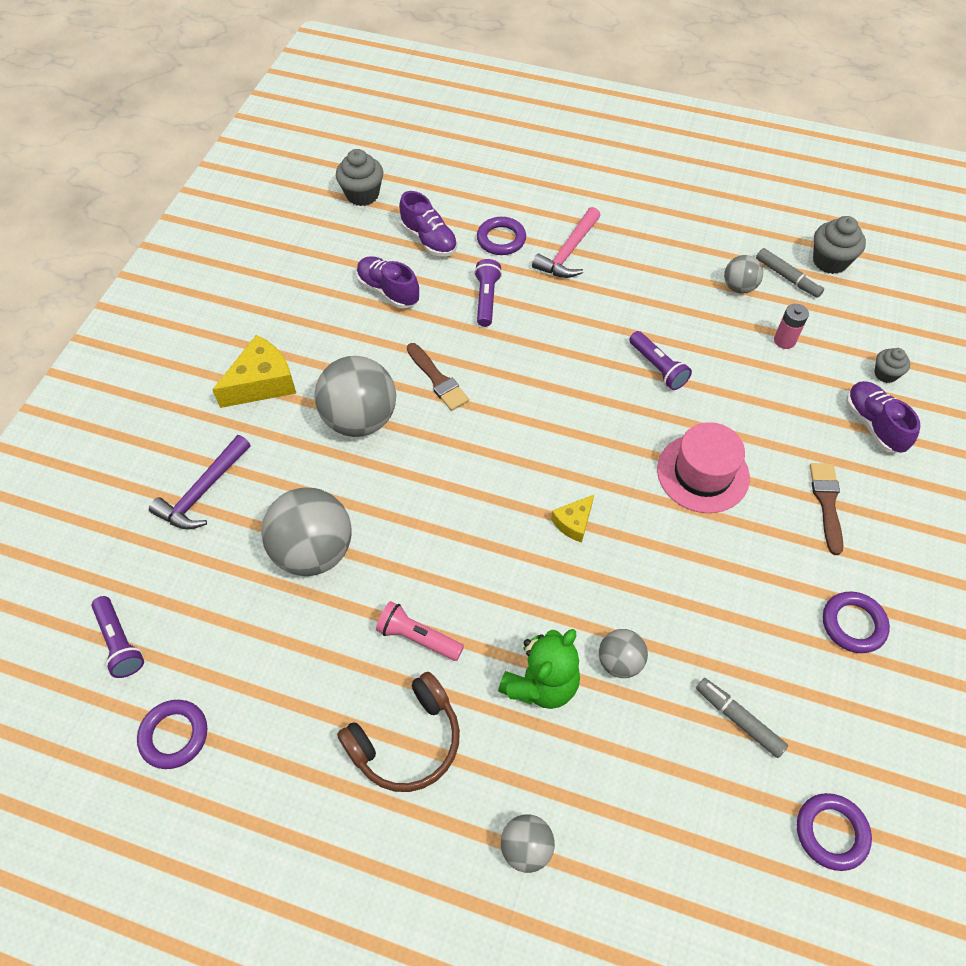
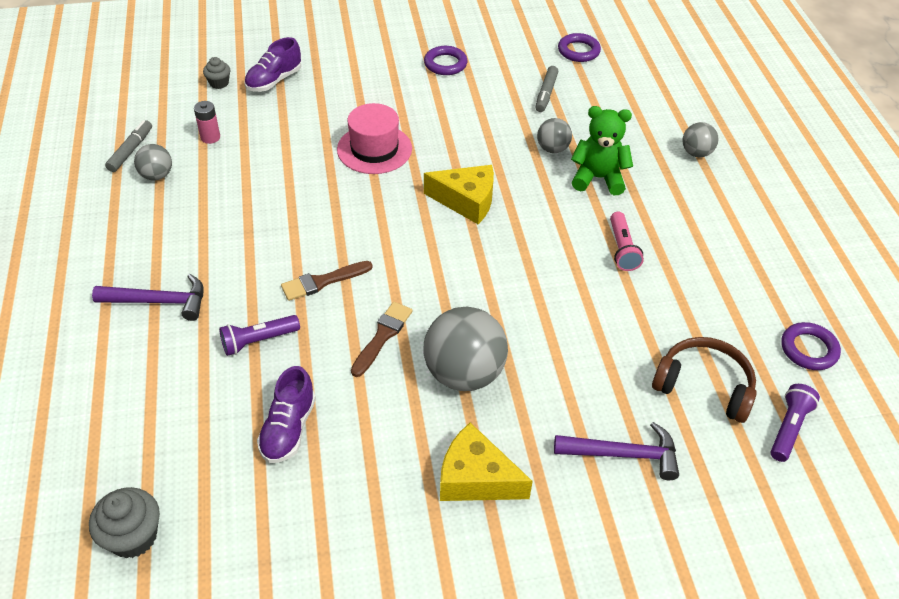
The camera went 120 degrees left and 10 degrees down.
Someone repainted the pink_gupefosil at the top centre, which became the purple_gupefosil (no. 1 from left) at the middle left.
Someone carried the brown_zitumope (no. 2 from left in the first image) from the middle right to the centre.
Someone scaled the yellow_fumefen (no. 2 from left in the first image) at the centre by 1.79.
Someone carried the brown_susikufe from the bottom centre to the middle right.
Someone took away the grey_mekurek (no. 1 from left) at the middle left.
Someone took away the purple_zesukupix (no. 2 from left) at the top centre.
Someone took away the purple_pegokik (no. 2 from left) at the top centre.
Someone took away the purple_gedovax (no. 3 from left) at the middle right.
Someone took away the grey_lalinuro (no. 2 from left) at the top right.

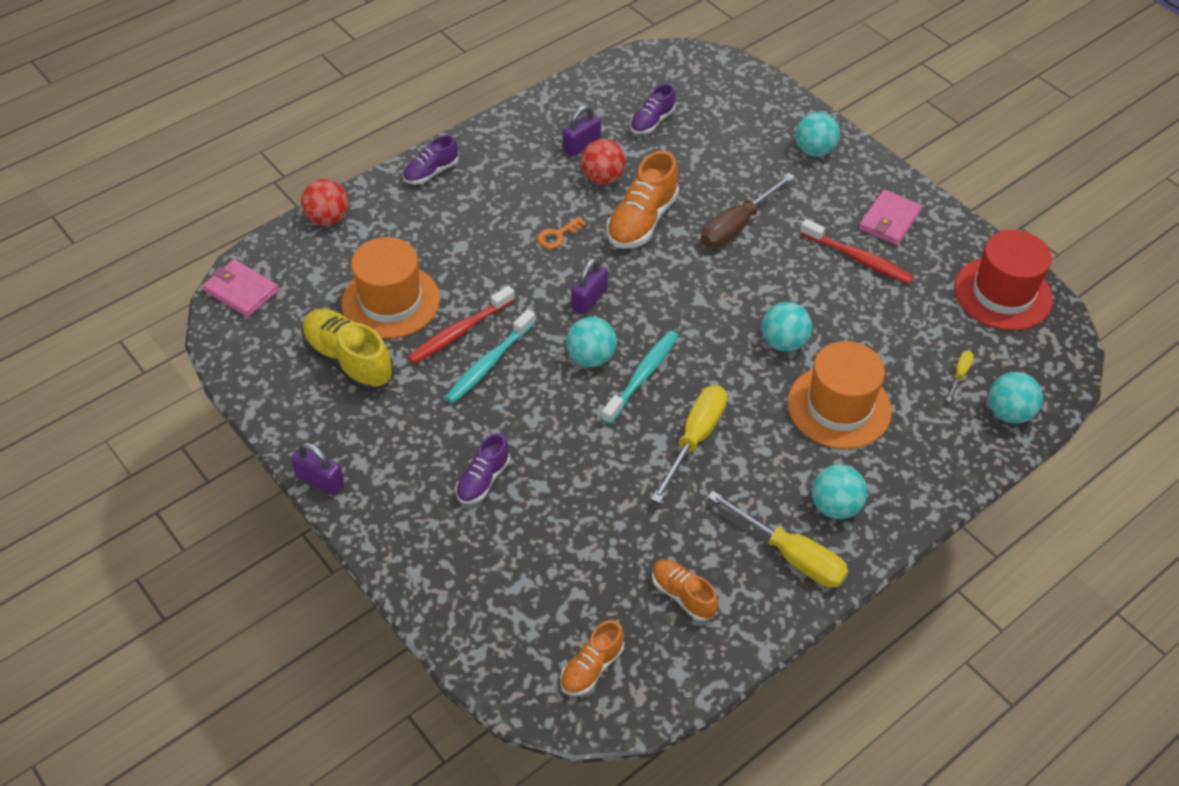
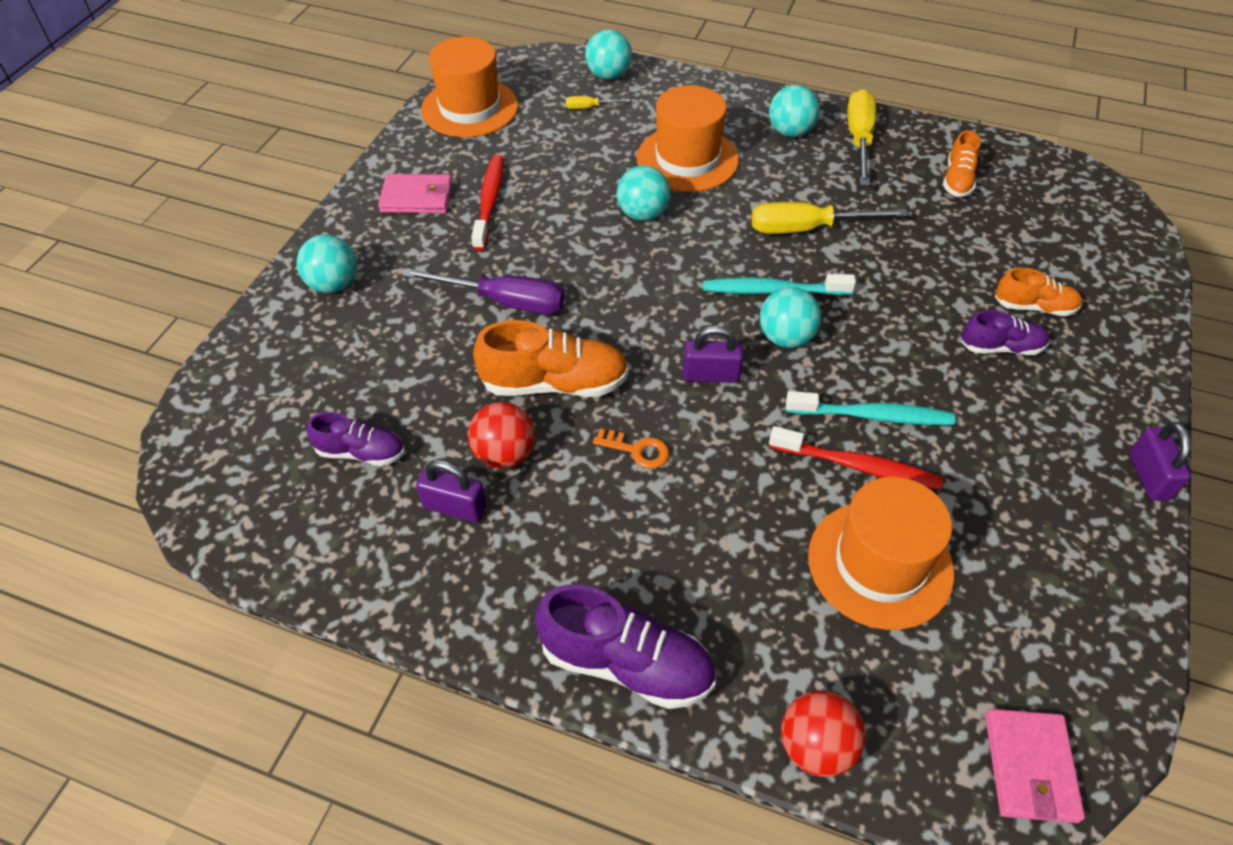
The camera went 120 degrees left and 0 degrees up.
Someone repainted the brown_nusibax at the top centre, which became the purple_nusibax at the centre.
Someone repainted the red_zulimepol at the middle right, which became the orange_zulimepol (no. 1 from left) at the top centre.
Someone scaled the purple_zesukupix (no. 1 from left in the first image) at the top centre by 1.67.
Someone carried the orange_zesukupix (no. 1 from left in the first image) from the bottom centre to the middle right.
Someone took away the yellow_zesukupix at the middle left.

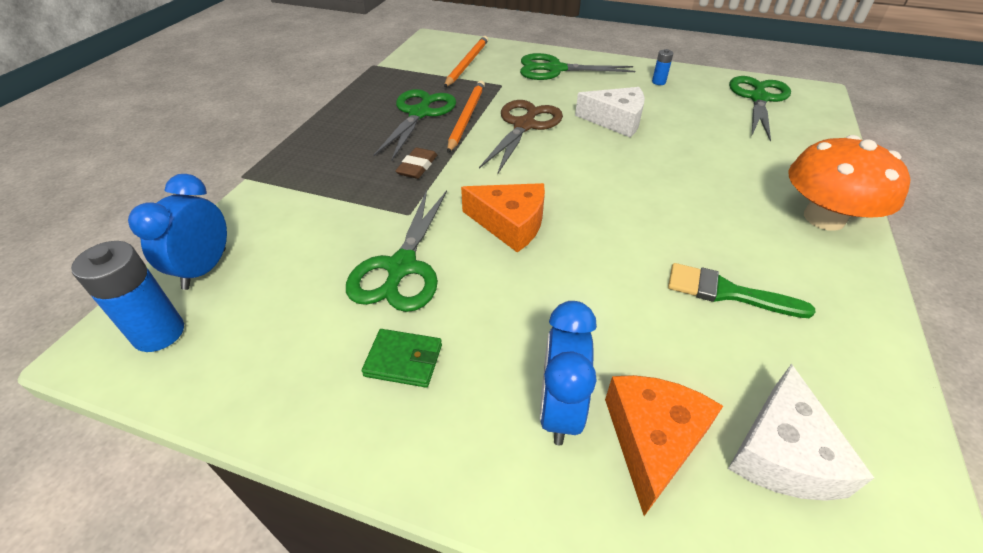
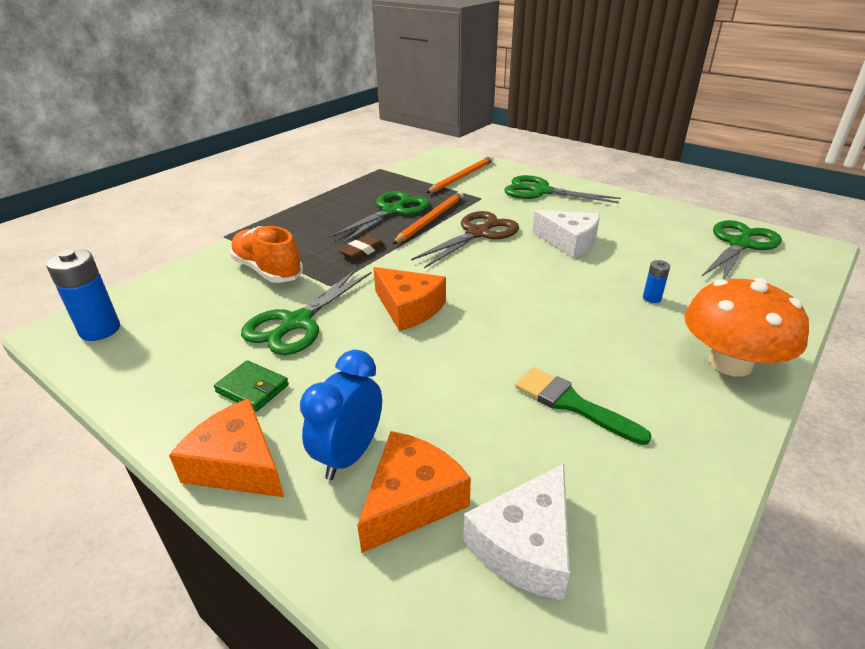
The camera went 20 degrees right and 10 degrees down.
Someone put down the orange_fumefen (no. 1 from left) at the bottom left.
Someone put down the orange_zesukupix at the middle left.
Someone carried the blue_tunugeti (no. 2 from left) from the top right to the middle right.
Someone took away the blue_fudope (no. 1 from left) at the middle left.

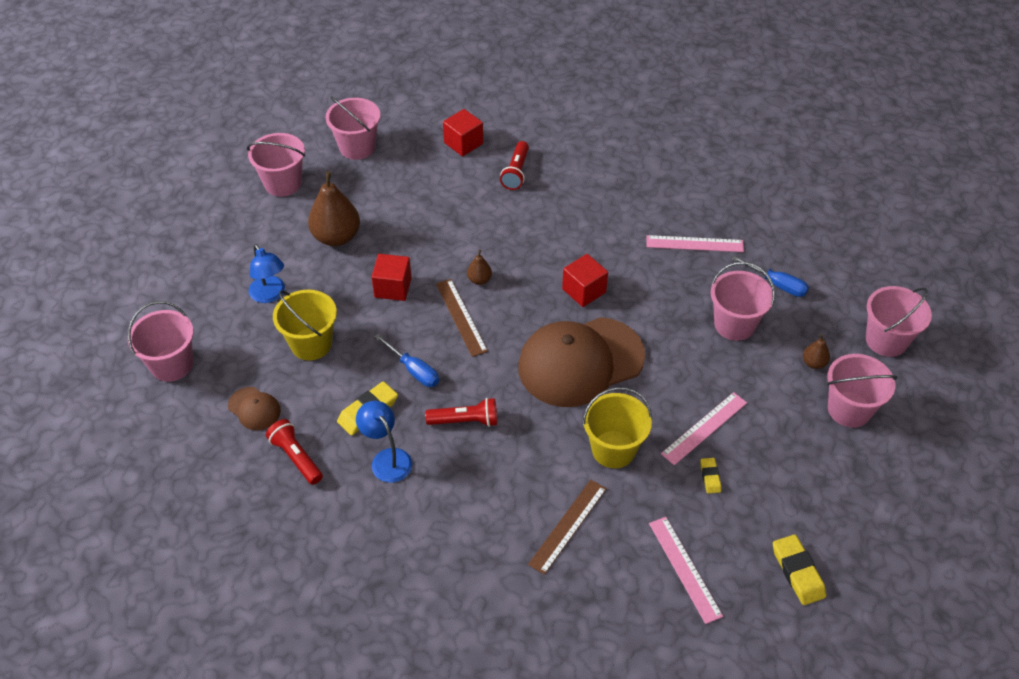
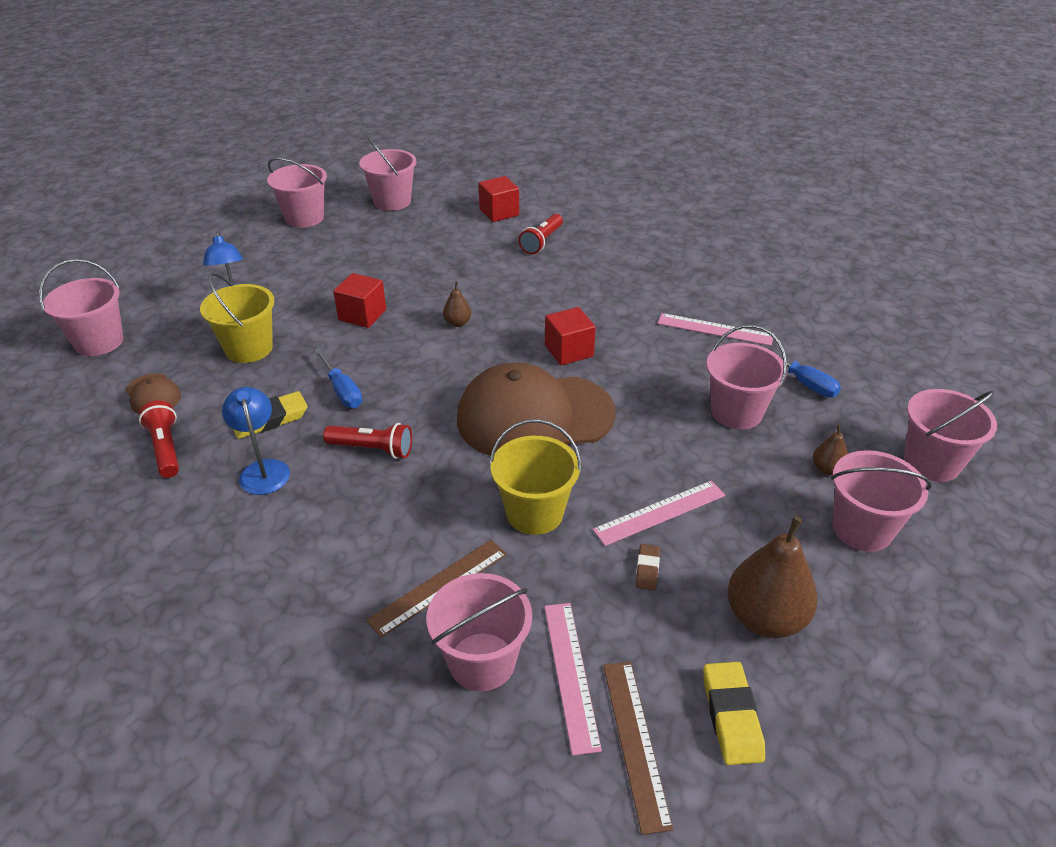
The camera went 15 degrees right and 10 degrees down.
Someone put down the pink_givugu (no. 4 from left) at the bottom centre.
Someone carried the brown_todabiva (no. 1 from left in the first image) from the centre to the bottom centre.
Someone repainted the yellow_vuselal (no. 2 from left) at the bottom right, which became the brown_vuselal at the bottom centre.
Someone carried the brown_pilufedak (no. 1 from left in the first image) from the top left to the bottom right.

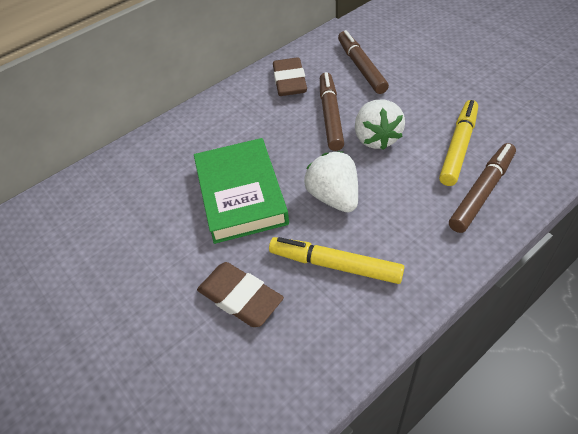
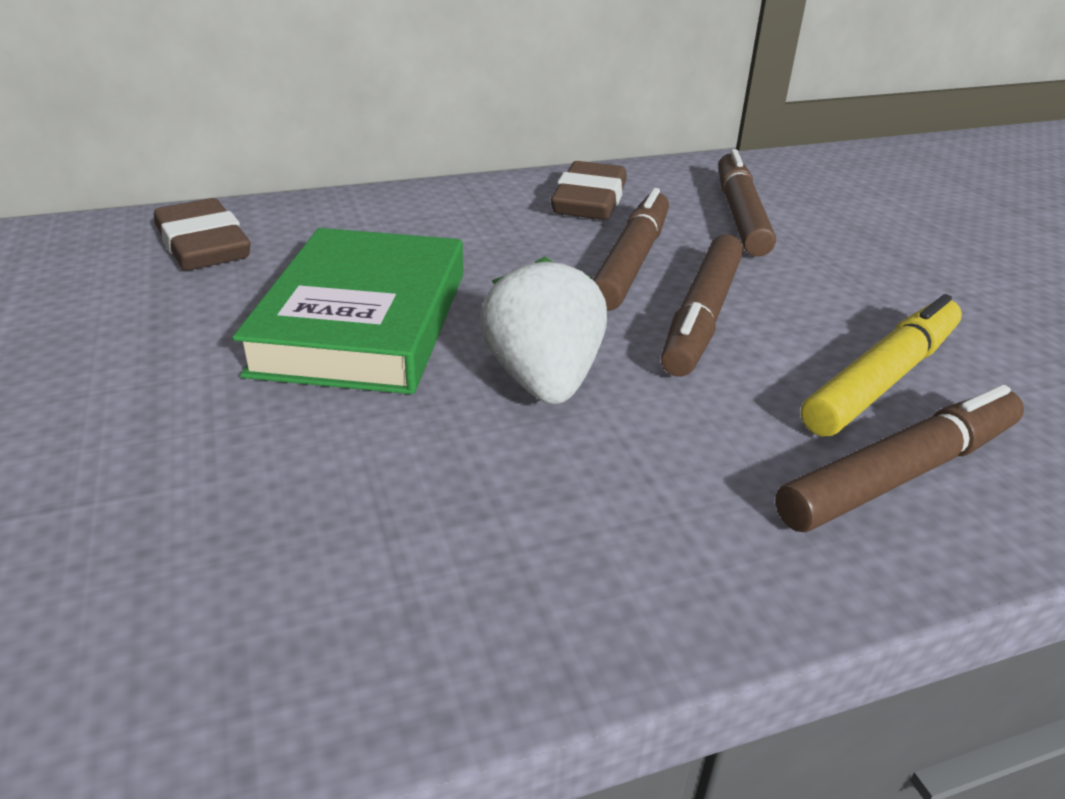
The camera went 15 degrees right and 15 degrees down.
Someone carried the brown_vuselal (no. 1 from left) from the bottom centre to the top left.
Someone swapped the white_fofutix (no. 2 from left) at the top centre for the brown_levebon (no. 2 from left) at the centre.
Someone took away the yellow_levebon (no. 1 from left) at the centre.

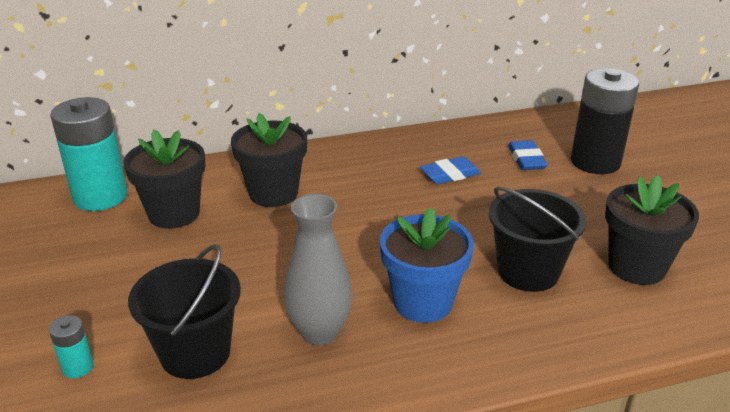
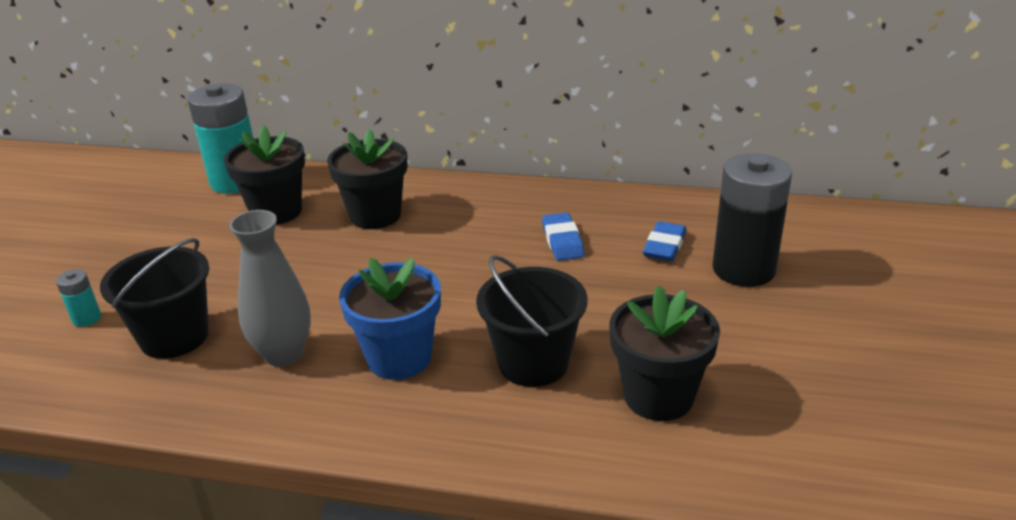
The camera went 30 degrees right and 0 degrees up.
Someone rotated the blue_vuselal (no. 1 from left) at the centre by 75 degrees clockwise.

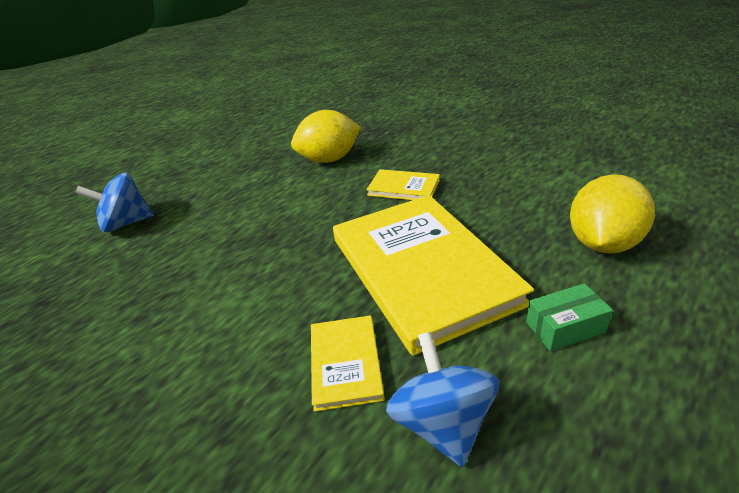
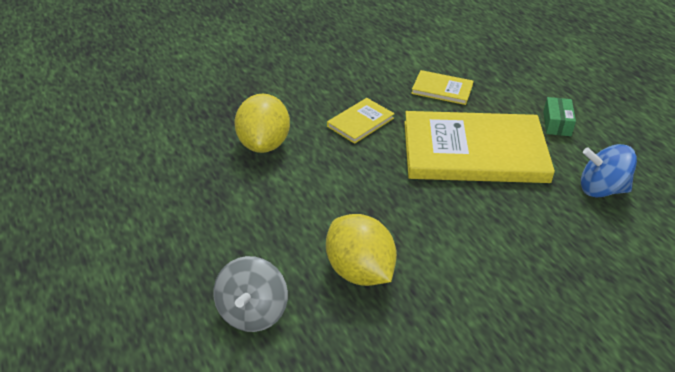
The camera went 70 degrees left and 5 degrees up.
Someone repainted the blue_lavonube (no. 1 from left) at the middle left, which became the grey_lavonube at the bottom centre.
Someone carried the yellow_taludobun (no. 2 from left) from the middle right to the bottom centre.
Someone carried the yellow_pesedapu (no. 1 from left in the first image) from the bottom centre to the top centre.

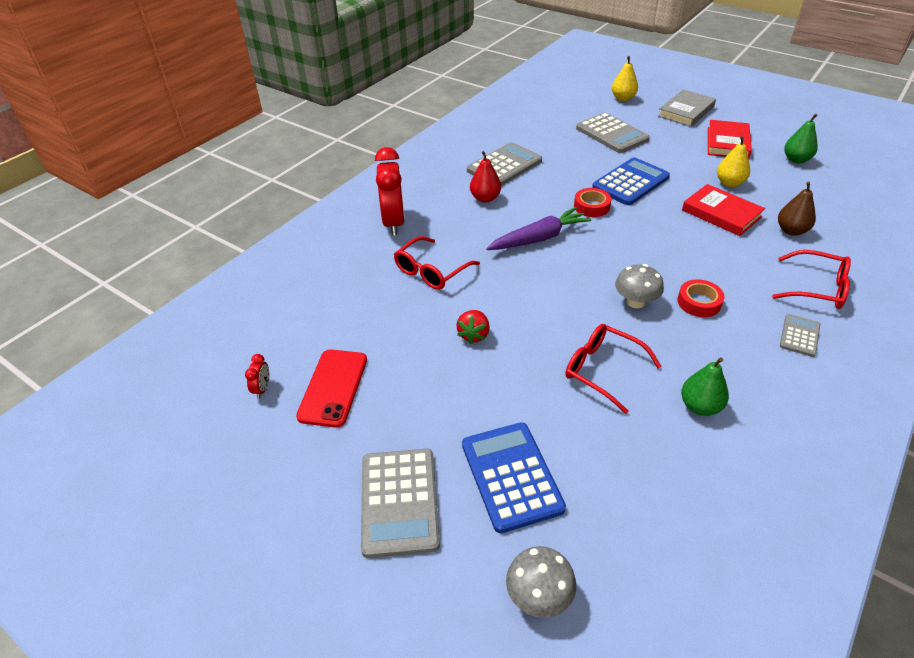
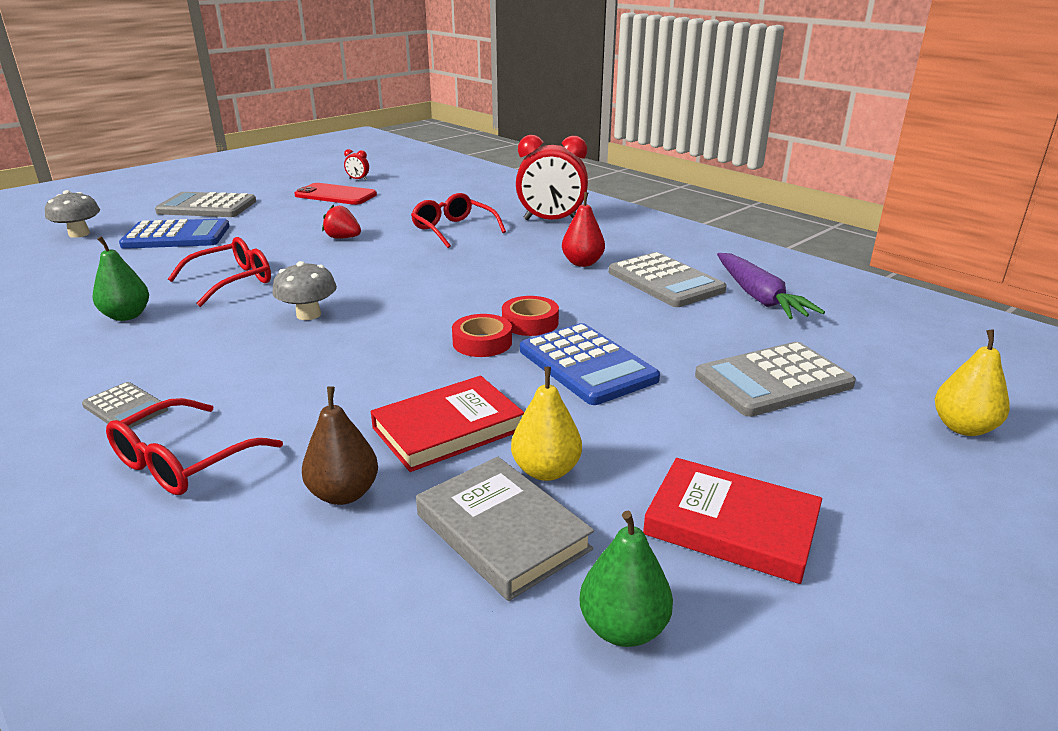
The camera went 100 degrees right and 15 degrees down.
Someone carried the grey_pesedapu from the top right to the bottom centre.
Someone carried the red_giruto (no. 2 from left in the first image) from the middle right to the centre.
Someone carried the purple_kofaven from the centre to the middle right.

